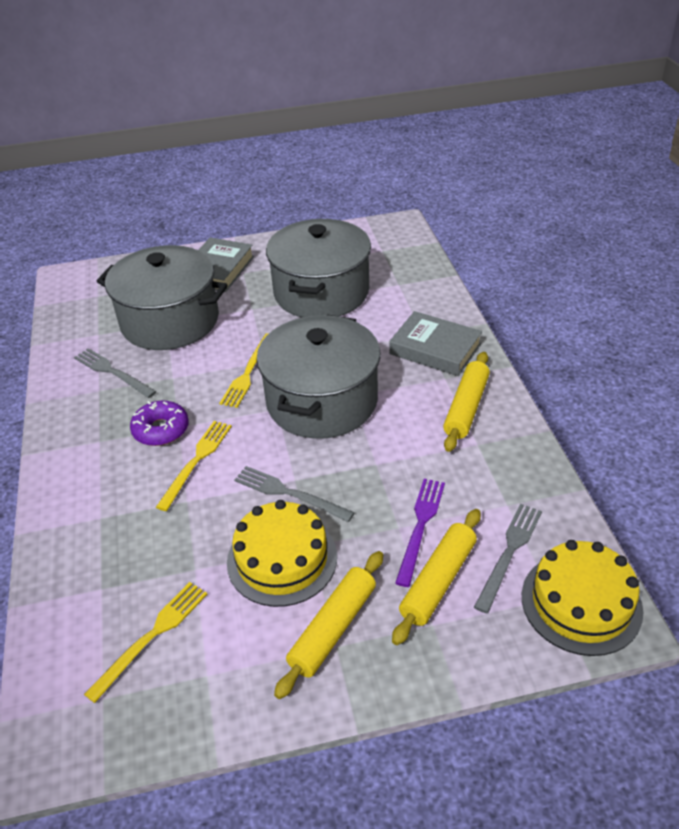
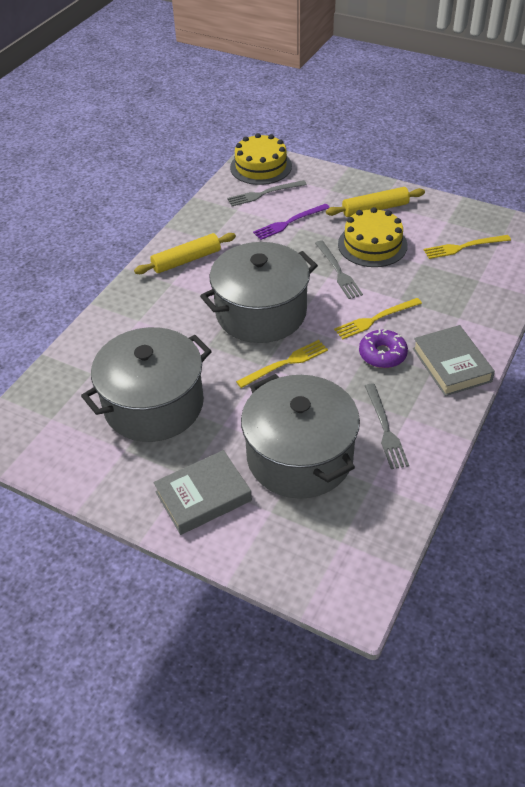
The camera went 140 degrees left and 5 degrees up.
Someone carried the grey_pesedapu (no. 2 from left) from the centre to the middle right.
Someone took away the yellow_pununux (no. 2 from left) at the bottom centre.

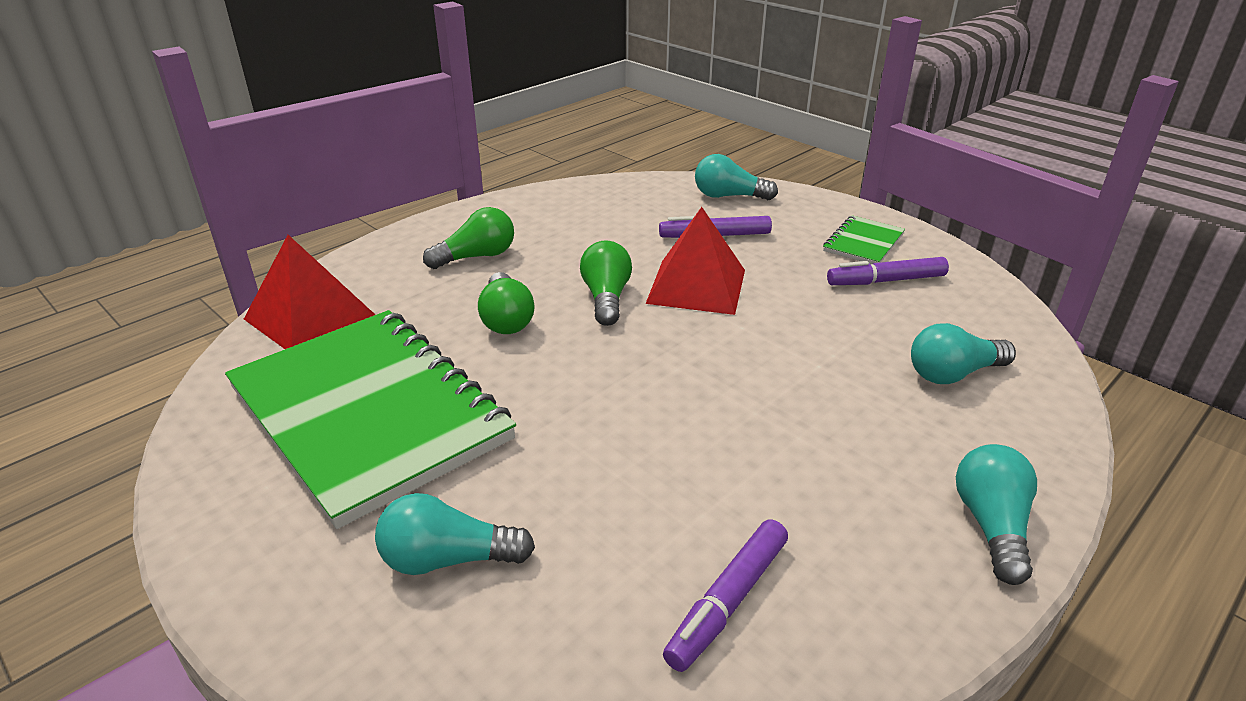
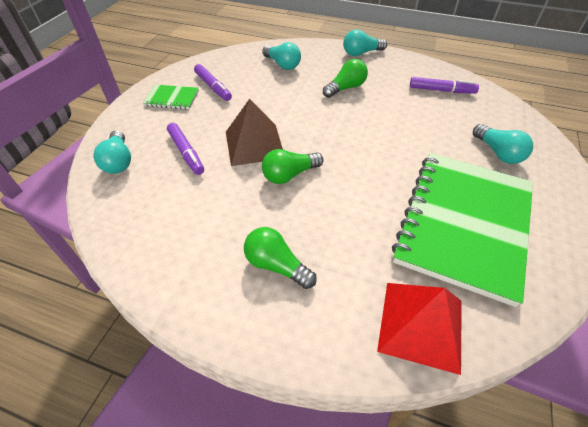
The camera went 115 degrees left and 15 degrees up.
Someone repainted the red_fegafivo (no. 2 from left) at the centre, which became the brown_fegafivo at the top centre.
Someone carried the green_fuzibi (no. 2 from left in the first image) from the centre to the top centre.

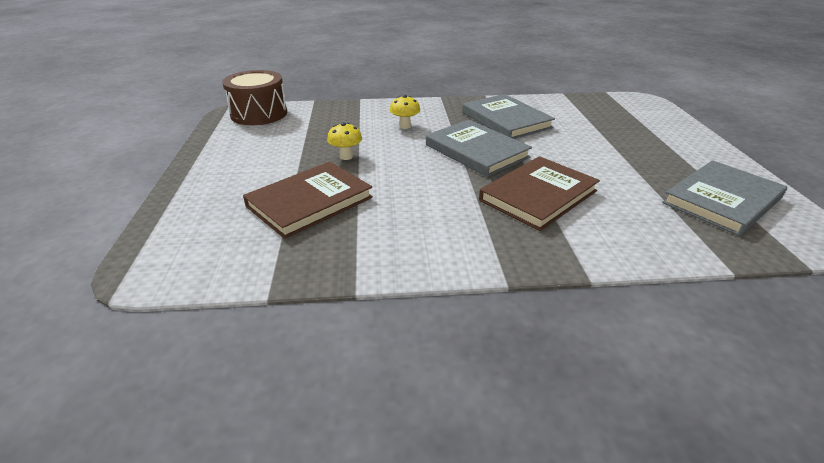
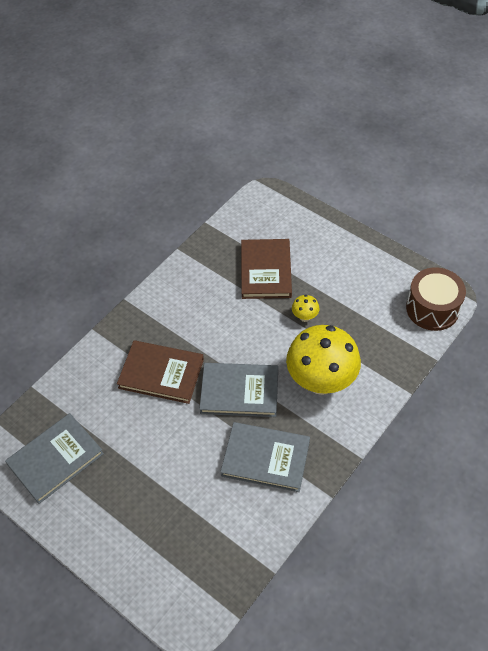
The camera went 135 degrees right and 20 degrees up.
Someone rotated the grey_pesedapu (no. 3 from left in the first image) at the middle right by 45 degrees clockwise.
Someone rotated the brown_pesedapu (no. 2 from left in the first image) at the centre by 75 degrees counterclockwise.
Someone scaled the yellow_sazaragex (no. 2 from left) at the top centre by 2.47.

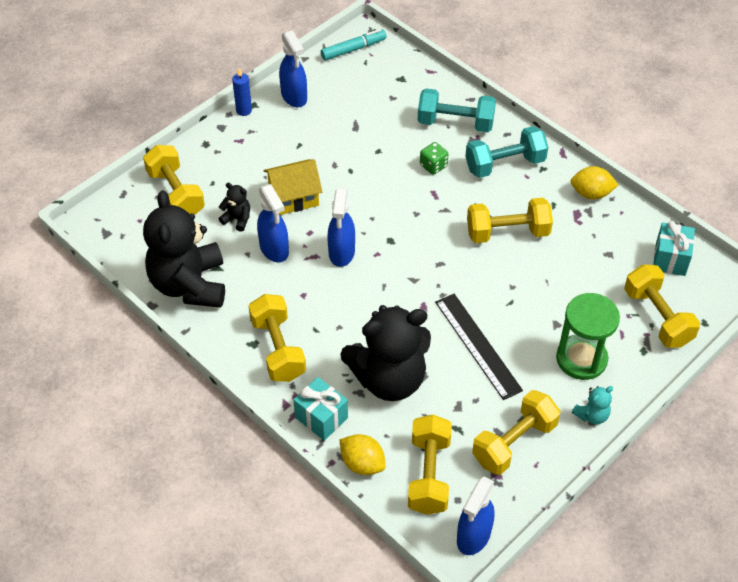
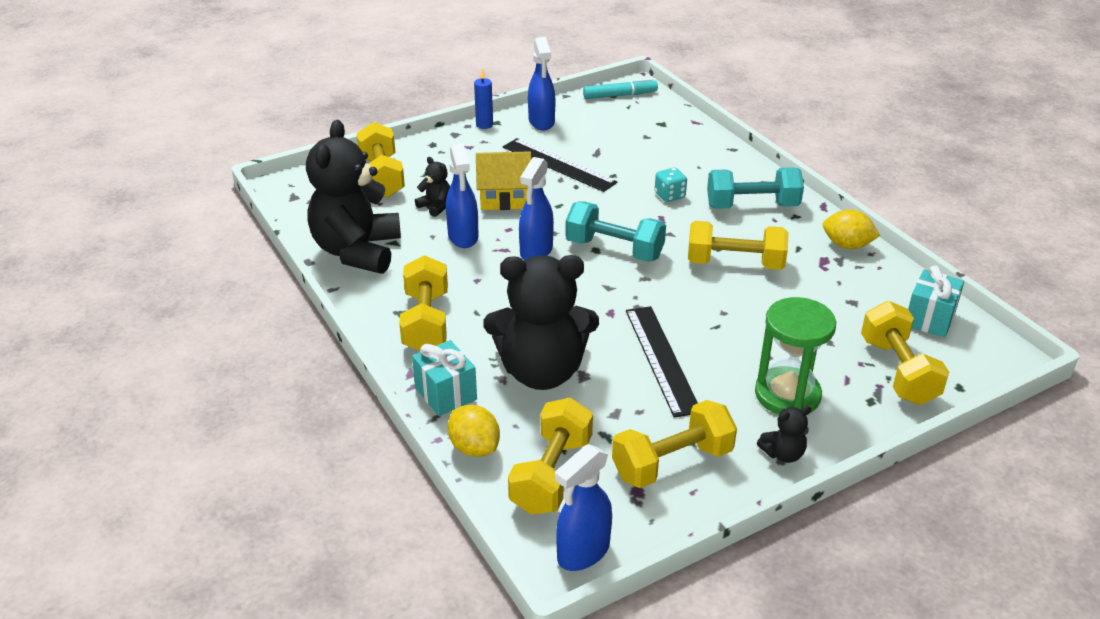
The camera went 15 degrees right and 15 degrees down.
Someone put down the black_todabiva (no. 1 from left) at the top centre.
Someone carried the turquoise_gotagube (no. 1 from left) from the top centre to the centre.
Someone repainted the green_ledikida at the top centre, which became the turquoise_ledikida at the top centre.
Someone repainted the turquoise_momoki at the bottom right, which became the black_momoki (no. 4 from left) at the bottom right.

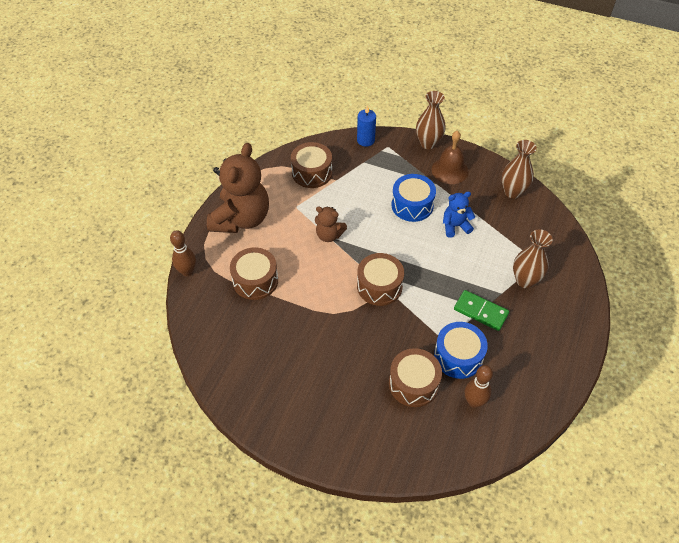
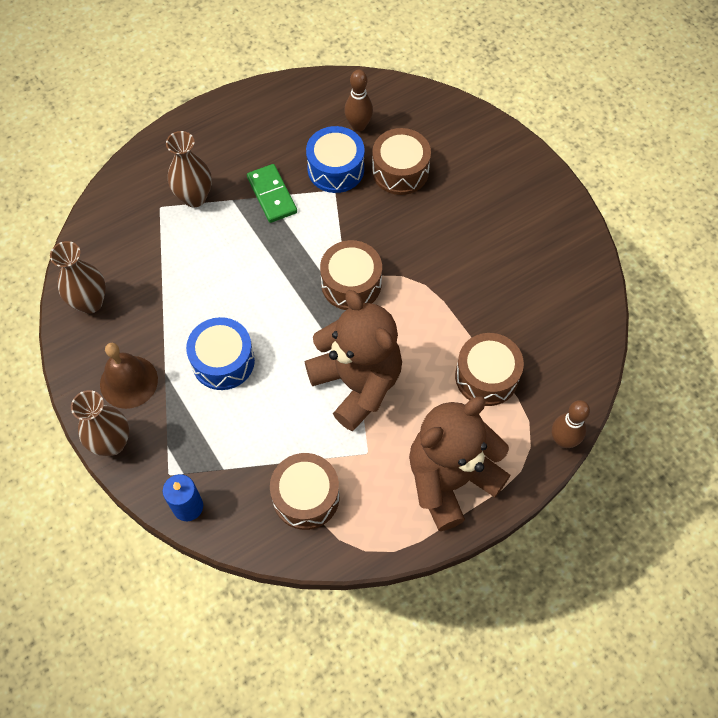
The camera went 145 degrees left and 10 degrees up.
Someone scaled the brown_momoki (no. 2 from left in the first image) at the centre by 2.05.
Someone took away the blue_momoki at the middle right.

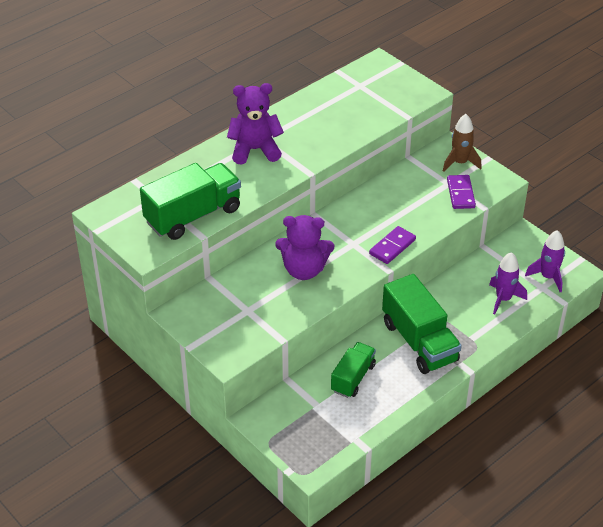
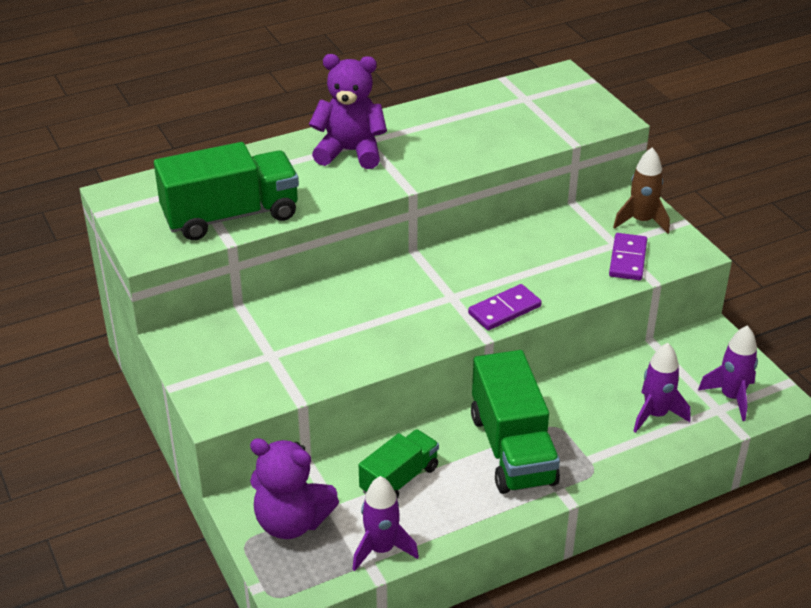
The camera went 15 degrees right and 5 degrees down.
Someone carried the purple_momoki (no. 2 from left in the first image) from the centre to the bottom centre.
Someone put down the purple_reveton (no. 1 from left) at the bottom centre.

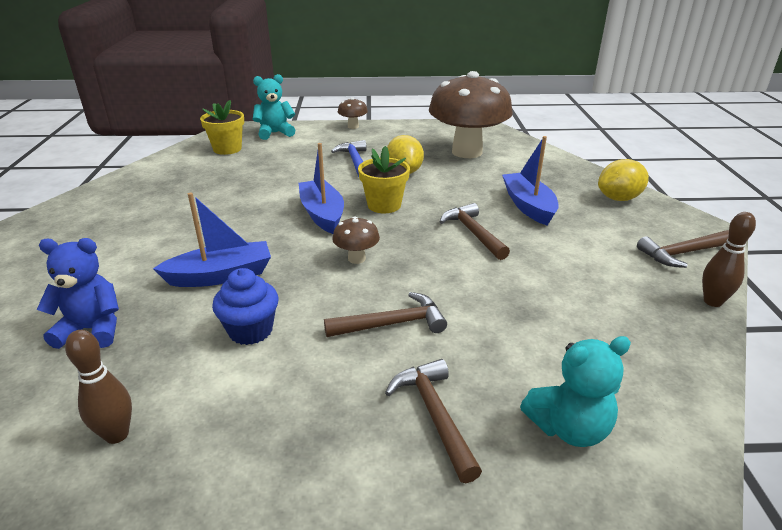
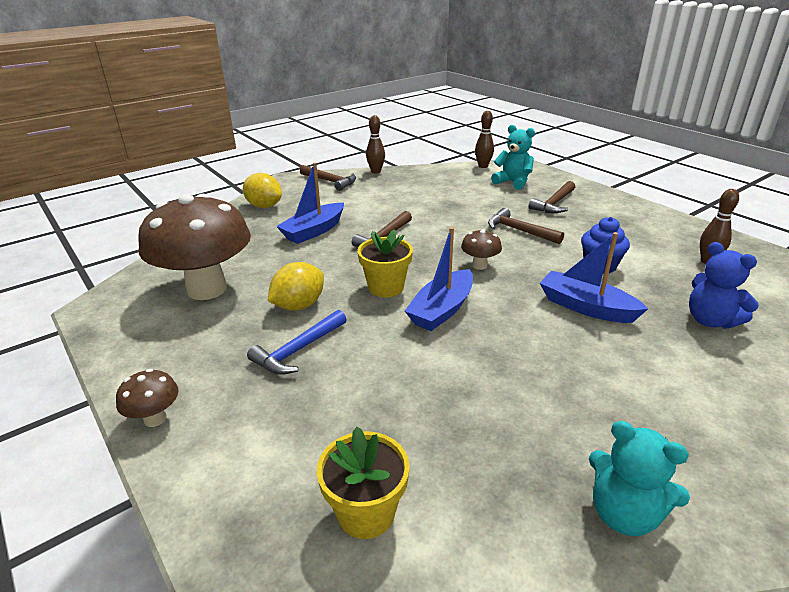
The camera went 125 degrees left and 0 degrees up.
Someone put down the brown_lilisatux (no. 2 from left) at the top centre.
Someone carried the turquoise_momoki (no. 1 from left in the first image) from the top centre to the bottom right.

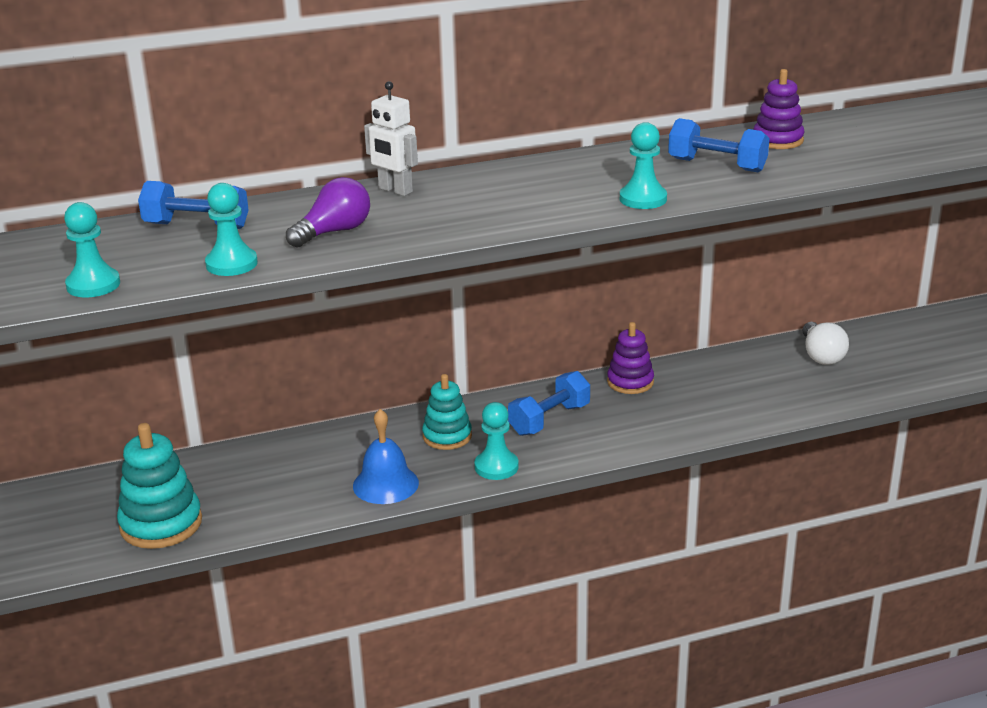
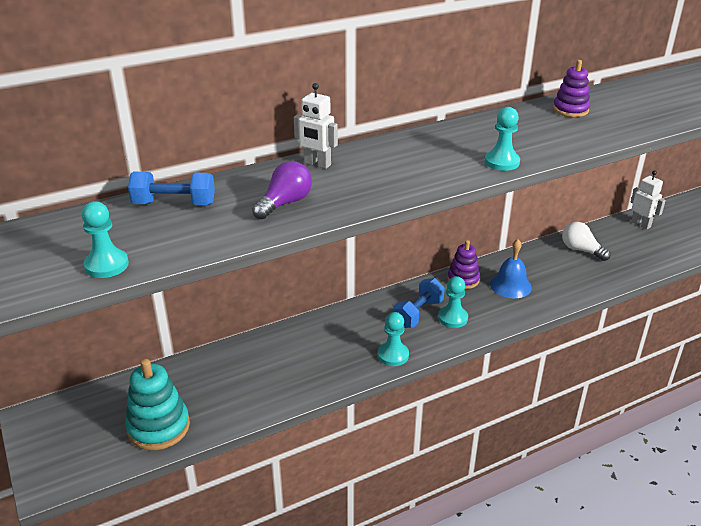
The camera went 10 degrees left and 5 degrees up.
Someone carried the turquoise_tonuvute (no. 2 from left in the first image) from the top left to the centre.
Someone carried the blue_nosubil from the centre to the middle right.
Someone rotated the white_fuzibi at the middle right by 150 degrees clockwise.
Someone put down the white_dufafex (no. 2 from left) at the middle right.
Someone took away the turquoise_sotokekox (no. 2 from left) at the centre.
Someone took away the blue_gotagube (no. 3 from left) at the top right.

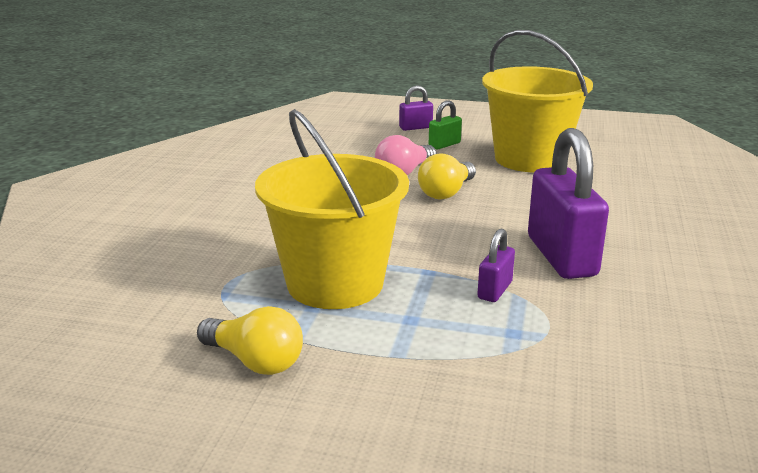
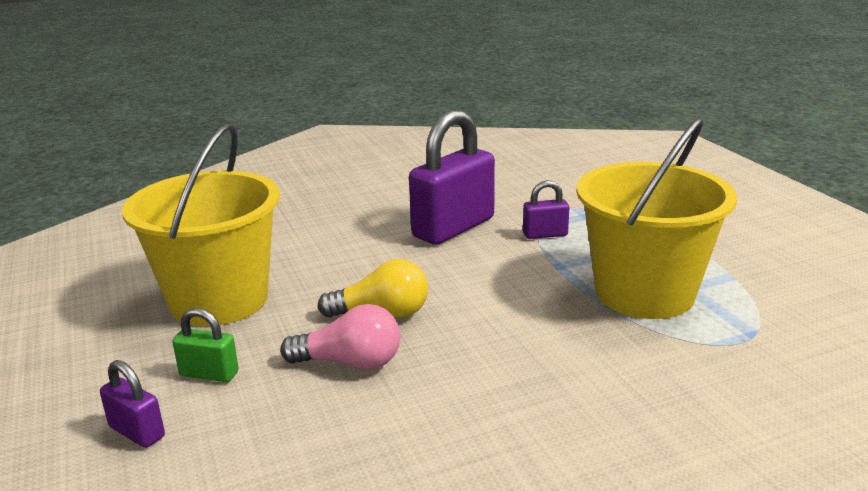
The camera went 125 degrees left and 0 degrees up.
Someone took away the yellow_fuzibi (no. 1 from left) at the bottom left.

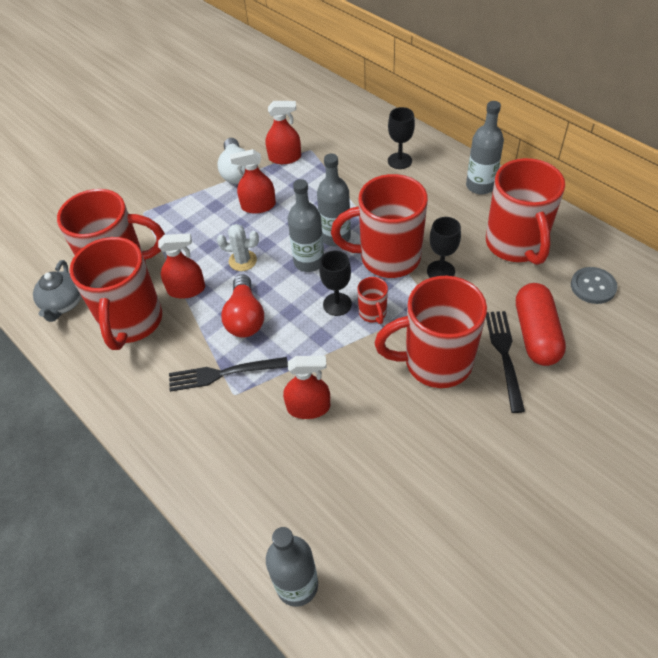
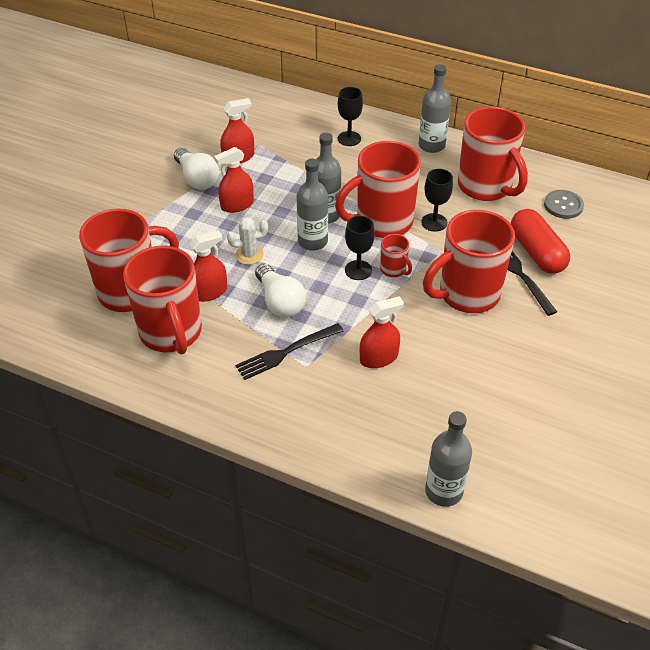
The camera went 25 degrees left and 5 degrees down.
Someone repainted the red_fuzibi at the centre, which became the white_fuzibi (no. 2 from left) at the centre.
Someone took away the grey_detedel at the middle left.

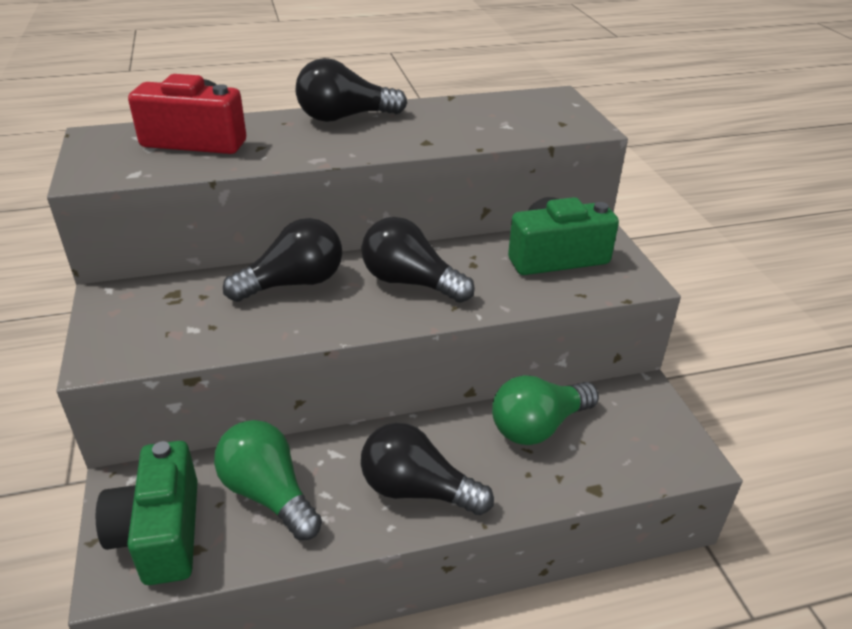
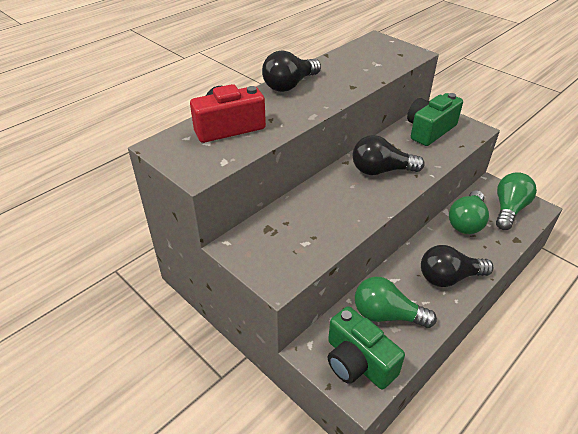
The camera went 30 degrees left and 5 degrees up.
Someone put down the green_fuzibi (no. 3 from left) at the middle right.
Someone took away the black_fuzibi (no. 1 from left) at the middle left.

